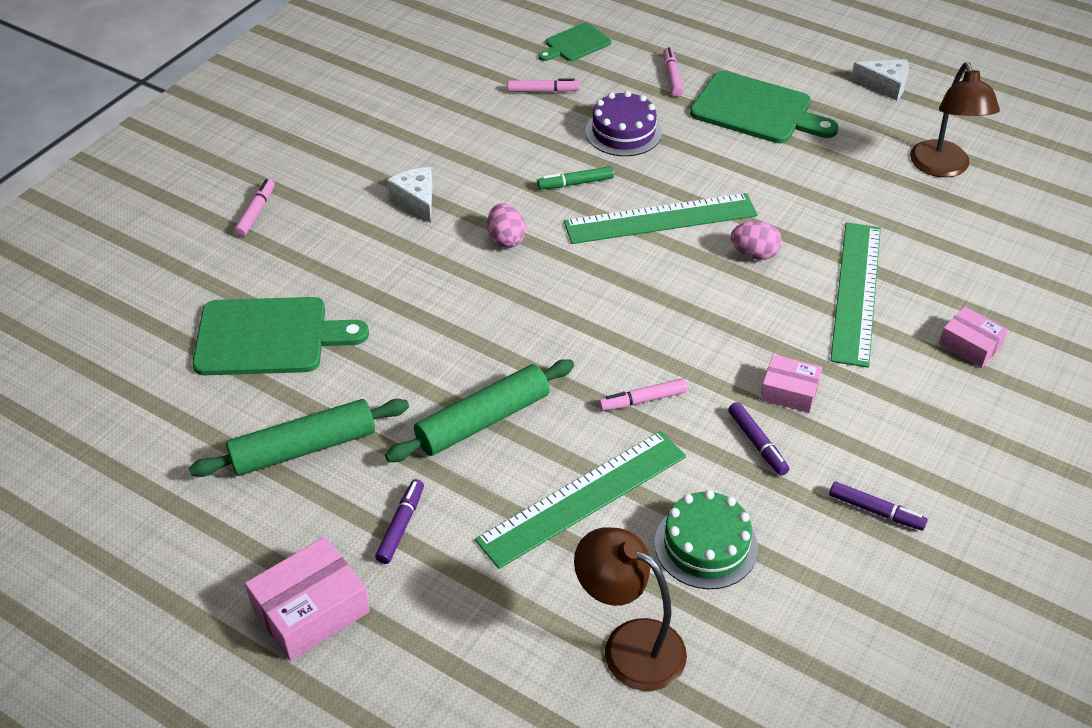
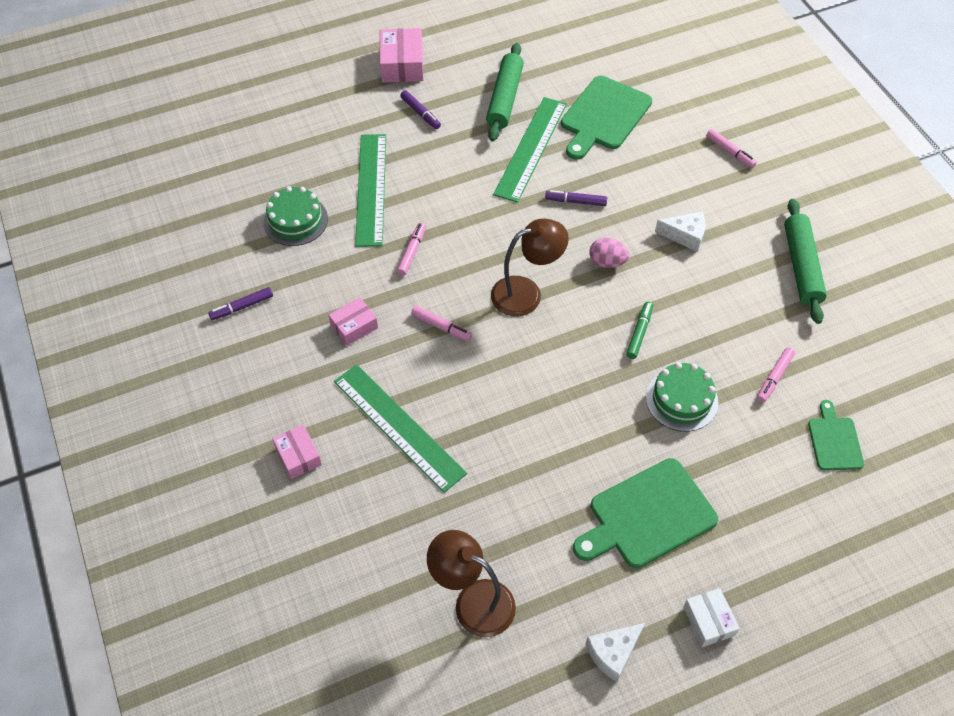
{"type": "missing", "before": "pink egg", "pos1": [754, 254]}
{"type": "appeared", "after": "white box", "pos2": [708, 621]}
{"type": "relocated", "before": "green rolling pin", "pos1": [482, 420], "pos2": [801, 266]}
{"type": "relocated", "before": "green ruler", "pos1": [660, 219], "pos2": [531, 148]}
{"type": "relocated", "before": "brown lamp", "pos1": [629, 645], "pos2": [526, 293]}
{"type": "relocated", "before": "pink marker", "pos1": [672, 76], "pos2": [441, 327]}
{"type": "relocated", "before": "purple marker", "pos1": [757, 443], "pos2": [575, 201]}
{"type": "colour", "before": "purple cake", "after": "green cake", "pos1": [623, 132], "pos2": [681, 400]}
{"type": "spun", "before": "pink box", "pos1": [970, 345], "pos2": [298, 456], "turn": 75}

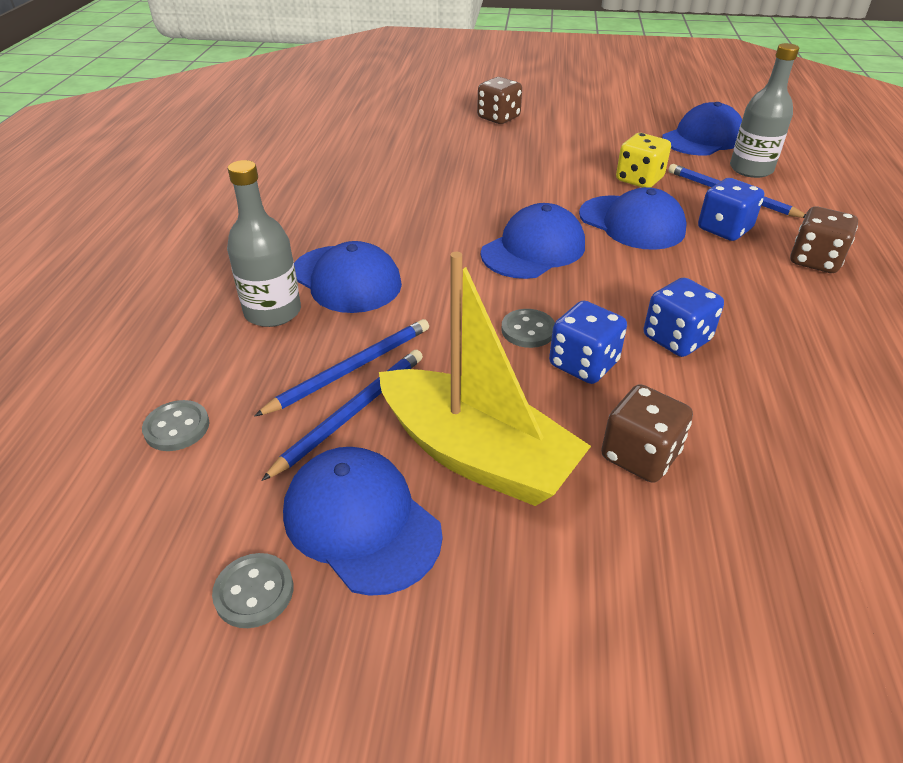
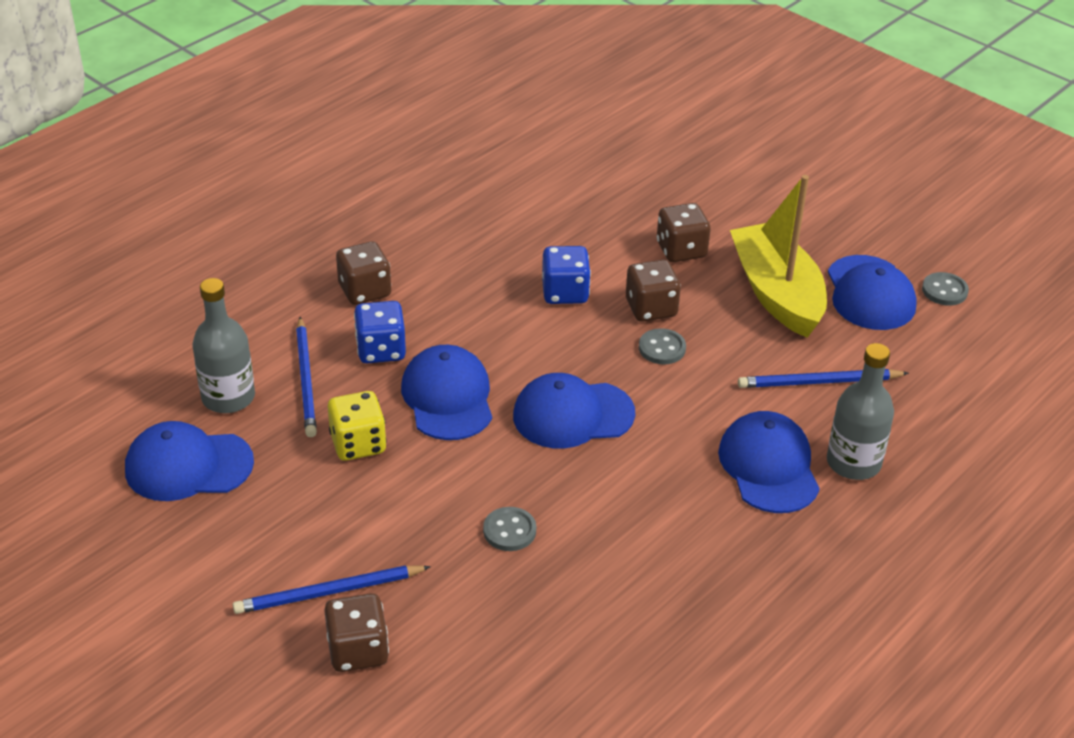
{"type": "relocated", "before": "grey button", "pos1": [177, 427], "pos2": [509, 531]}
{"type": "relocated", "before": "blue pencil", "pos1": [352, 413], "pos2": [328, 592]}
{"type": "colour", "before": "blue dice", "after": "brown dice", "pos1": [583, 364], "pos2": [651, 308]}

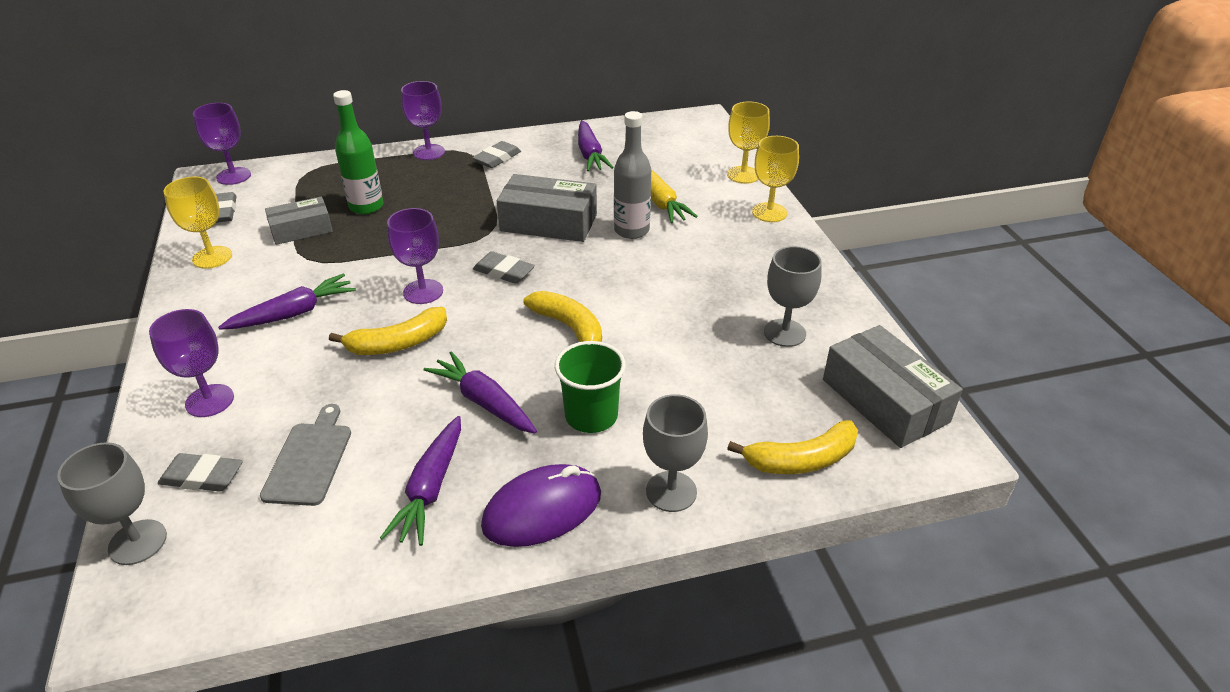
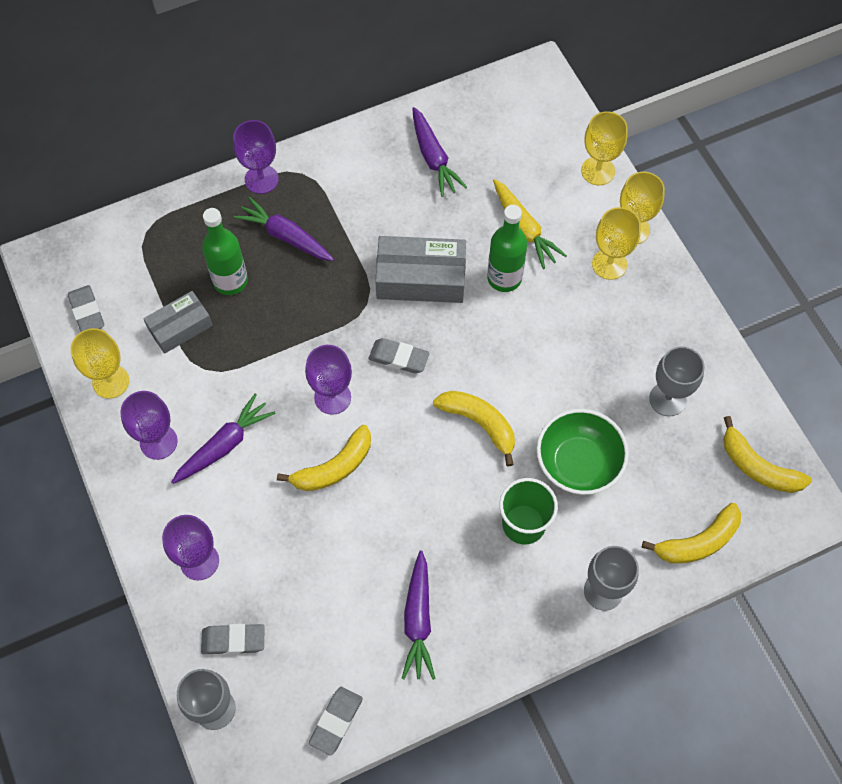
{"type": "missing", "before": "grey cutting board", "pos1": [309, 460]}
{"type": "missing", "before": "purple mouse", "pos1": [542, 510]}
{"type": "appeared", "after": "green bowl", "pos2": [578, 463]}
{"type": "appeared", "after": "yellow goblet", "pos2": [609, 264]}
{"type": "relocated", "before": "purple goblet", "pos1": [233, 176], "pos2": [158, 442]}
{"type": "relocated", "before": "purple carrot", "pos1": [484, 402], "pos2": [286, 236]}
{"type": "relocated", "before": "grey eraser", "pos1": [497, 158], "pos2": [336, 721]}
{"type": "exchanged", "before": "grey box", "after": "yellow banana", "pos1": [884, 401], "pos2": [757, 467]}
{"type": "colour", "before": "grey bottle", "after": "green bottle", "pos1": [631, 230], "pos2": [504, 278]}

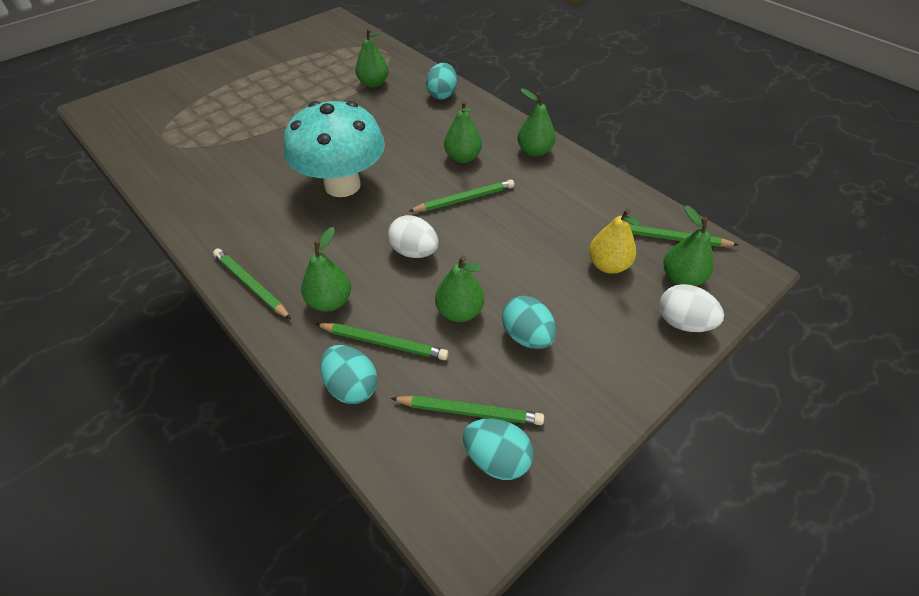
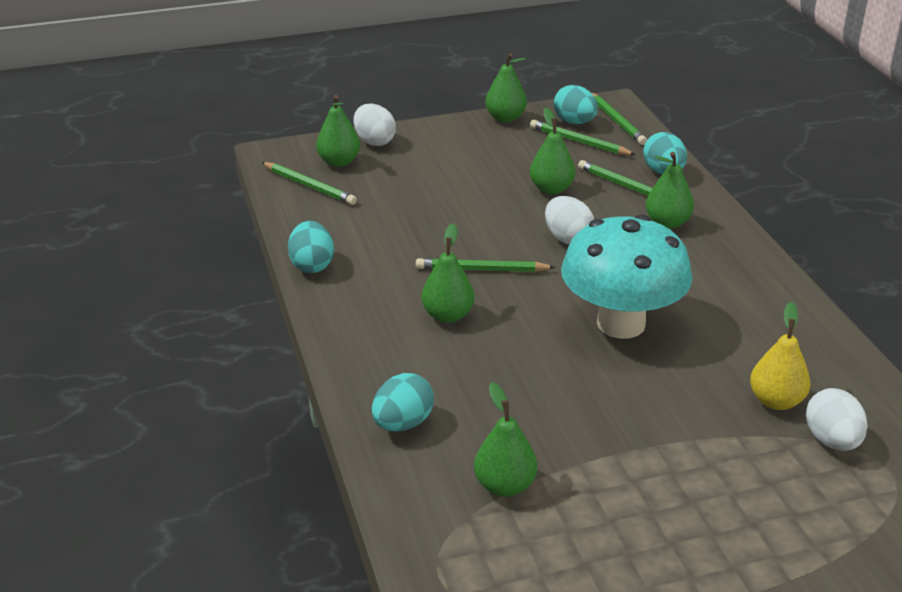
{"type": "appeared", "after": "white egg", "pos2": [832, 441]}
{"type": "relocated", "before": "green pencil", "pos1": [251, 285], "pos2": [616, 121]}
{"type": "relocated", "before": "turquoise egg", "pos1": [527, 336], "pos2": [312, 265]}
{"type": "relocated", "before": "green pear", "pos1": [534, 151], "pos2": [505, 118]}
{"type": "relocated", "before": "yellow pear", "pos1": [608, 265], "pos2": [776, 401]}

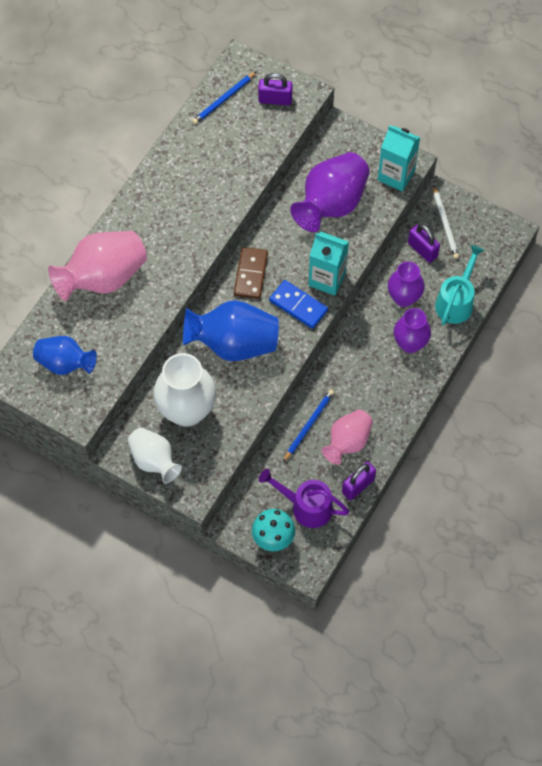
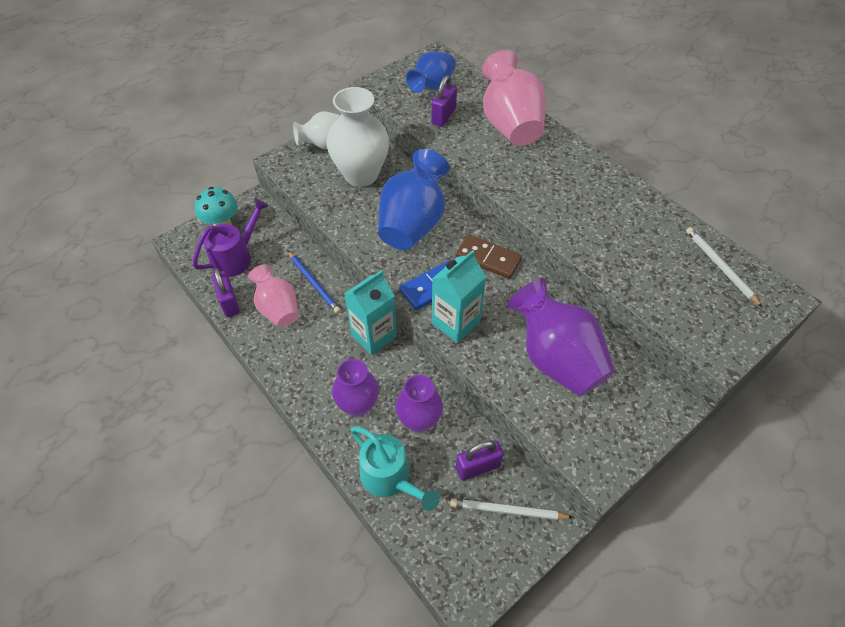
{"type": "relocated", "before": "purple padlock", "pos1": [275, 100], "pos2": [443, 116]}
{"type": "relocated", "before": "turquoise carton", "pos1": [396, 175], "pos2": [374, 335]}
{"type": "colour", "before": "blue pencil", "after": "white pencil", "pos1": [224, 99], "pos2": [720, 267]}

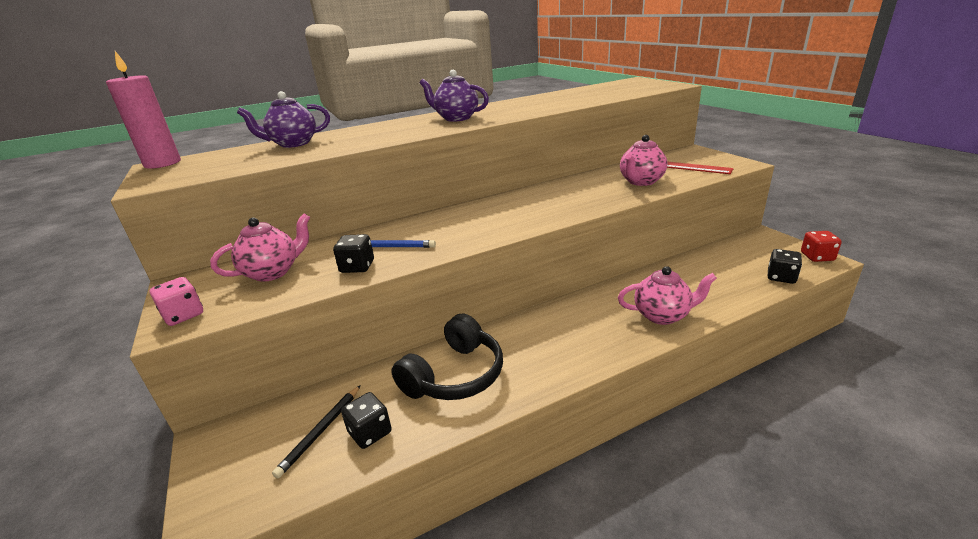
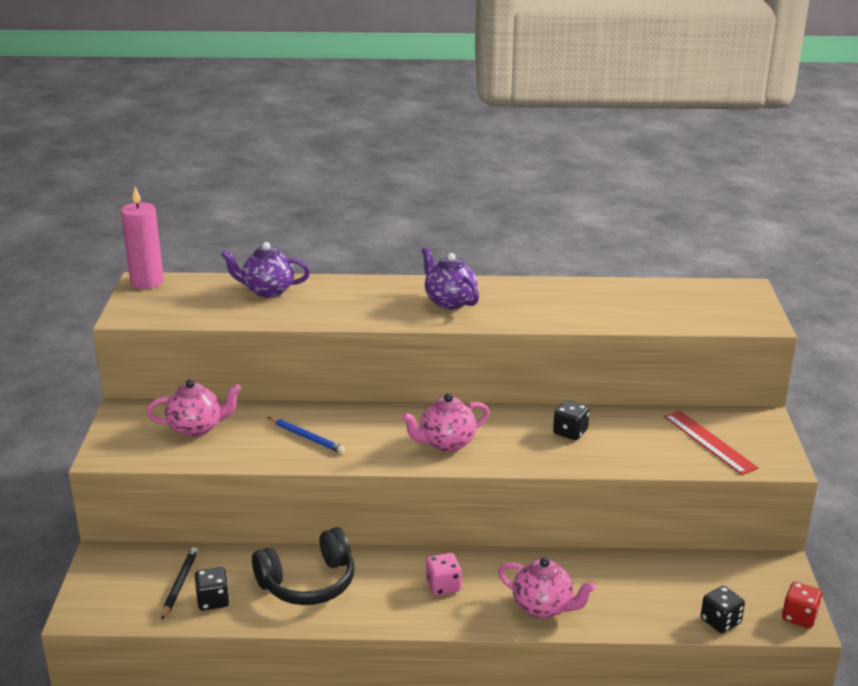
{"type": "relocated", "before": "pink dice", "pos1": [183, 315], "pos2": [443, 586]}
{"type": "relocated", "before": "black dice", "pos1": [357, 267], "pos2": [570, 432]}
{"type": "relocated", "before": "pink teapot", "pos1": [641, 181], "pos2": [446, 443]}
{"type": "spun", "before": "black pencil", "pos1": [321, 431], "pos2": [179, 584], "turn": 135}

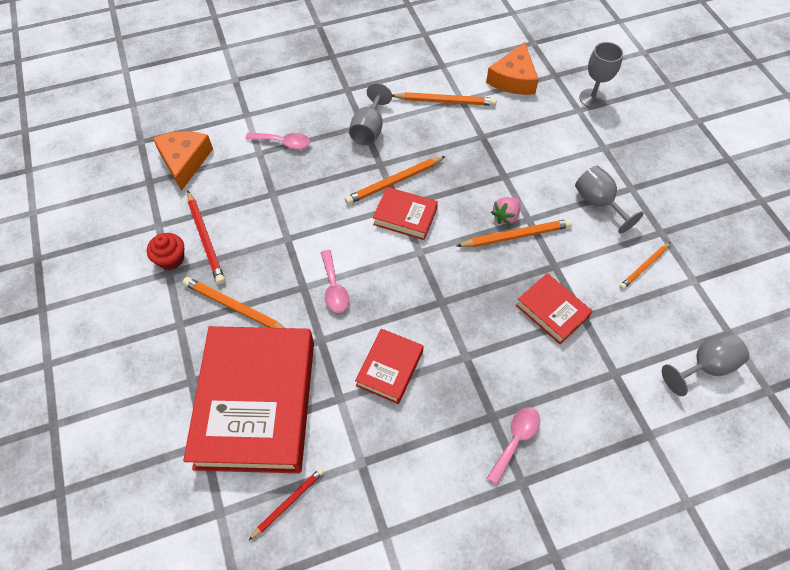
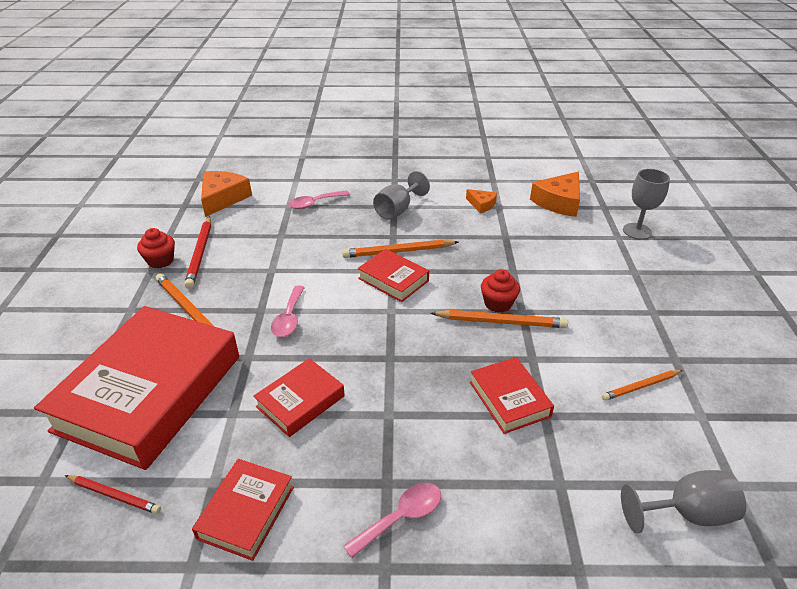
{"type": "missing", "before": "grey goblet", "pos1": [598, 203]}
{"type": "appeared", "after": "red book", "pos2": [246, 512]}
{"type": "exchanged", "before": "orange pencil", "after": "orange cheese", "pos1": [445, 101], "pos2": [481, 205]}
{"type": "exchanged", "before": "pink strawberry", "after": "red cupcake", "pos1": [506, 216], "pos2": [498, 303]}
{"type": "spun", "before": "pink spoon", "pos1": [283, 142], "pos2": [314, 203], "turn": 120}
{"type": "spun", "before": "red pencil", "pos1": [288, 503], "pos2": [114, 495], "turn": 45}

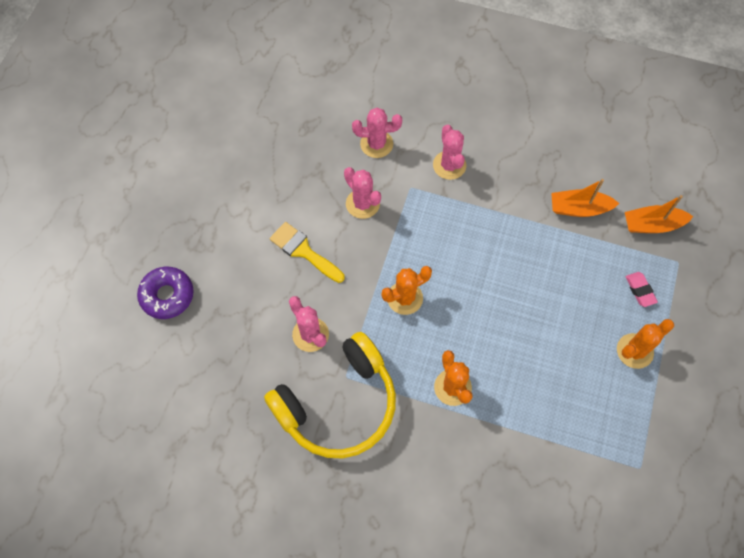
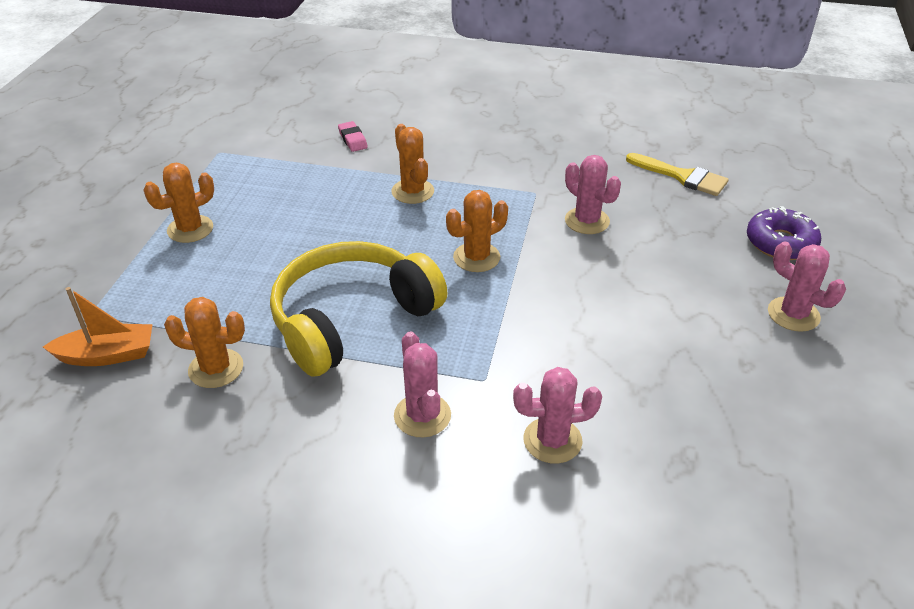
{"type": "relocated", "before": "yellow headphones", "pos1": [338, 404], "pos2": [352, 319]}
{"type": "relocated", "before": "yellow brush", "pos1": [304, 251], "pos2": [682, 176]}
{"type": "relocated", "before": "pink cactus", "pos1": [362, 204], "pos2": [793, 314]}
{"type": "relocated", "before": "pink eraser", "pos1": [640, 290], "pos2": [353, 140]}
{"type": "exchanged", "before": "orange boat", "after": "orange cactus", "pos1": [579, 208], "pos2": [216, 368]}

